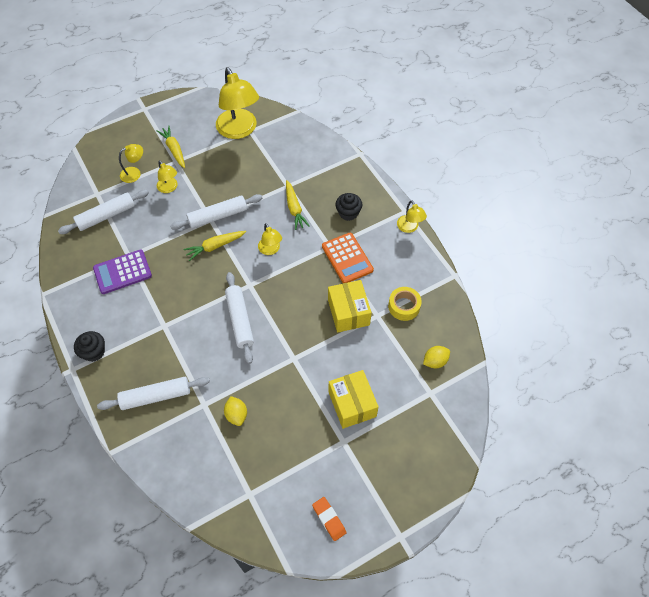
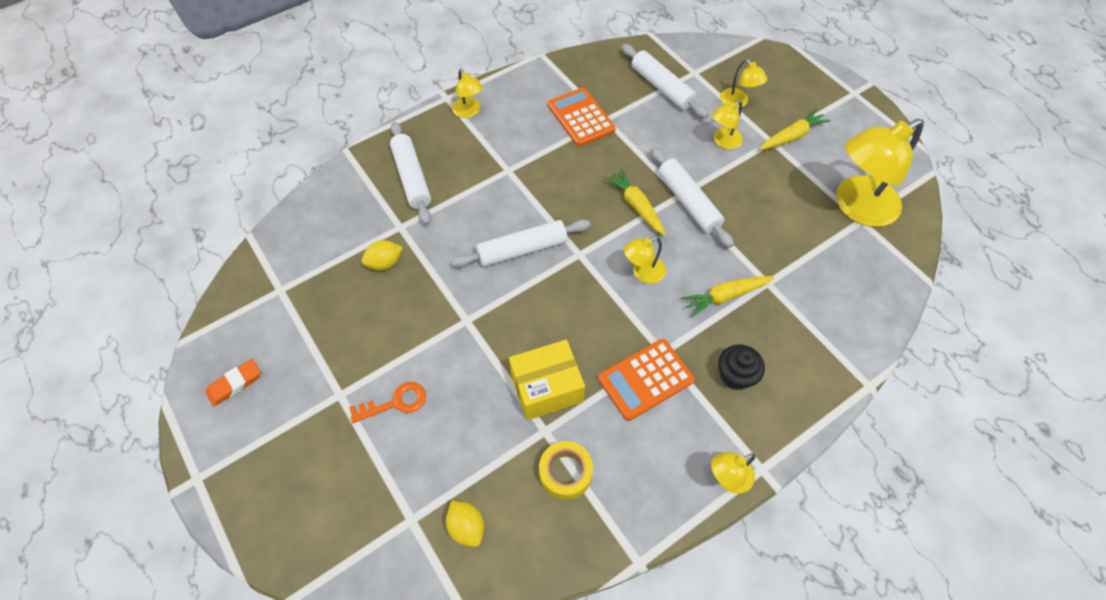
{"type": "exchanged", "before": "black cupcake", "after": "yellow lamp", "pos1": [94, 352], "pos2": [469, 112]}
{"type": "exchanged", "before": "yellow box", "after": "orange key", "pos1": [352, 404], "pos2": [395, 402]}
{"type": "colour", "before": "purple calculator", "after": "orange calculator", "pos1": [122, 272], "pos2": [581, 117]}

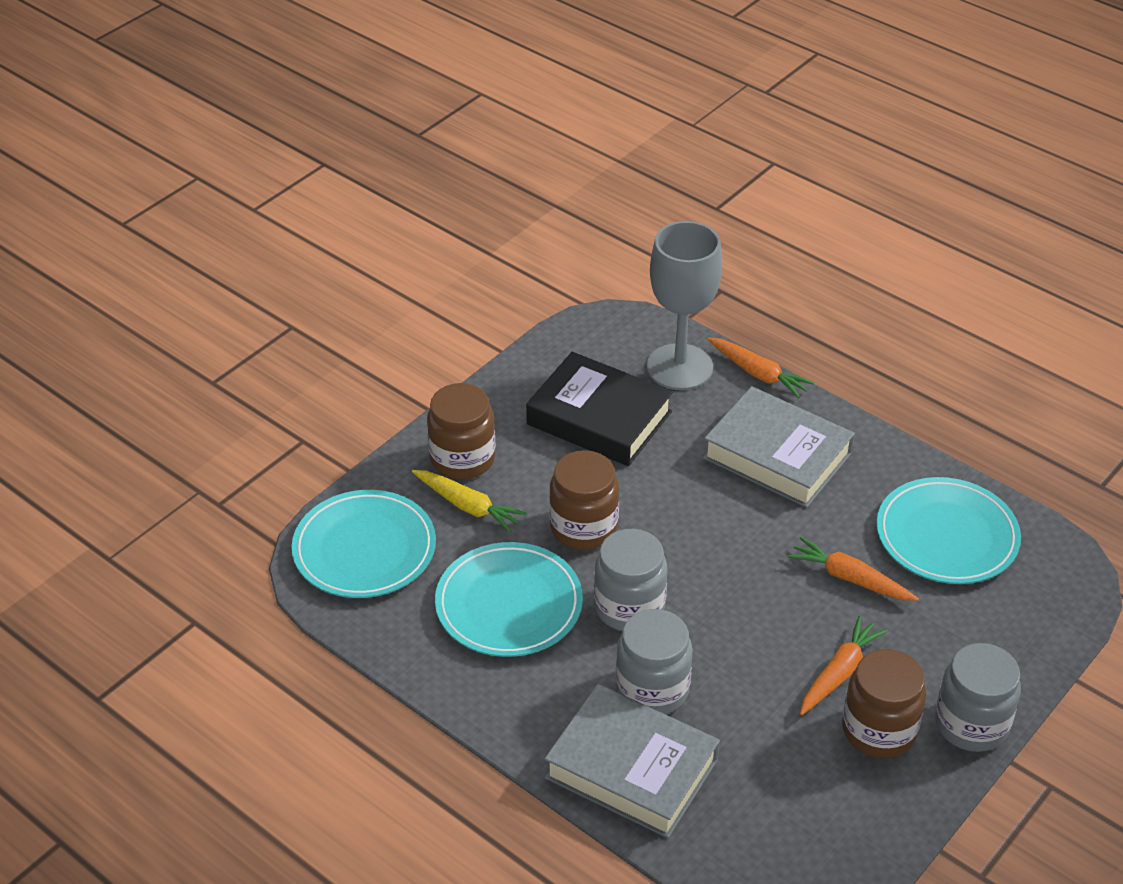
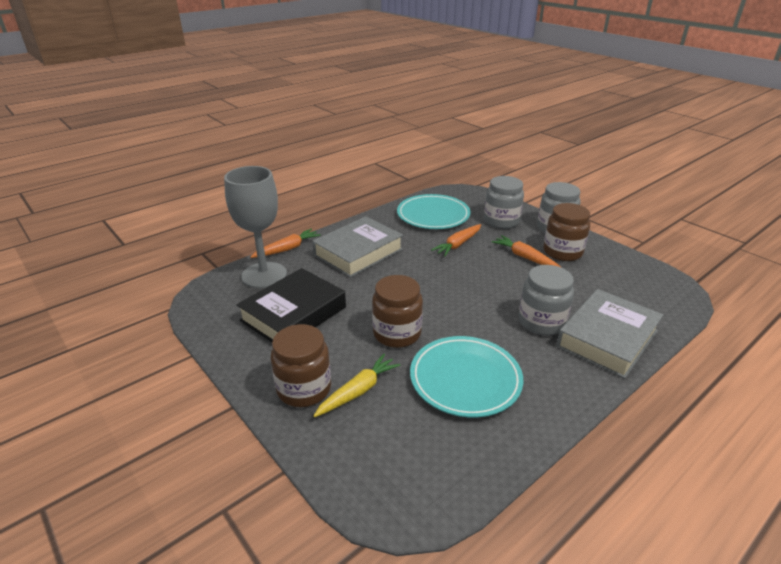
{"type": "missing", "before": "turquoise plate", "pos1": [364, 549]}
{"type": "relocated", "before": "grey jar", "pos1": [629, 607], "pos2": [501, 221]}

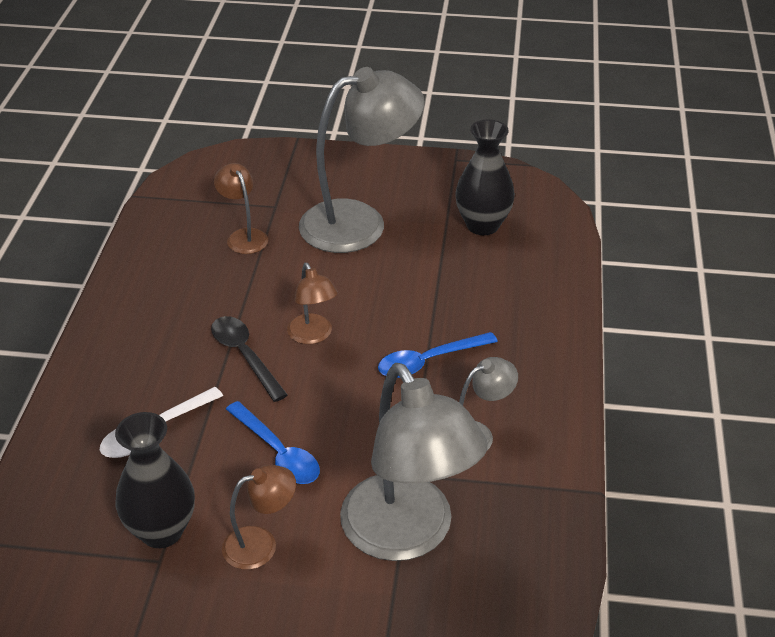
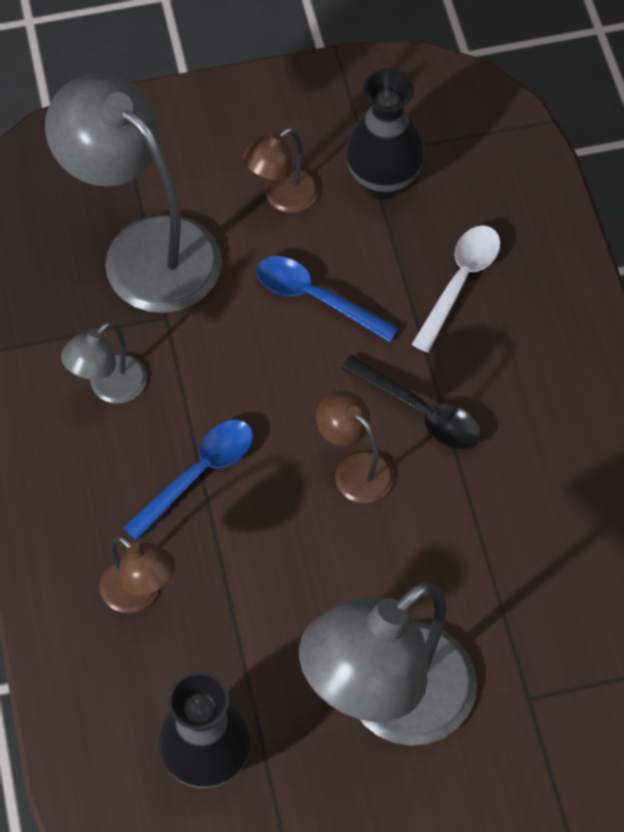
{"type": "relocated", "before": "brown lamp", "pos1": [244, 236], "pos2": [139, 594]}

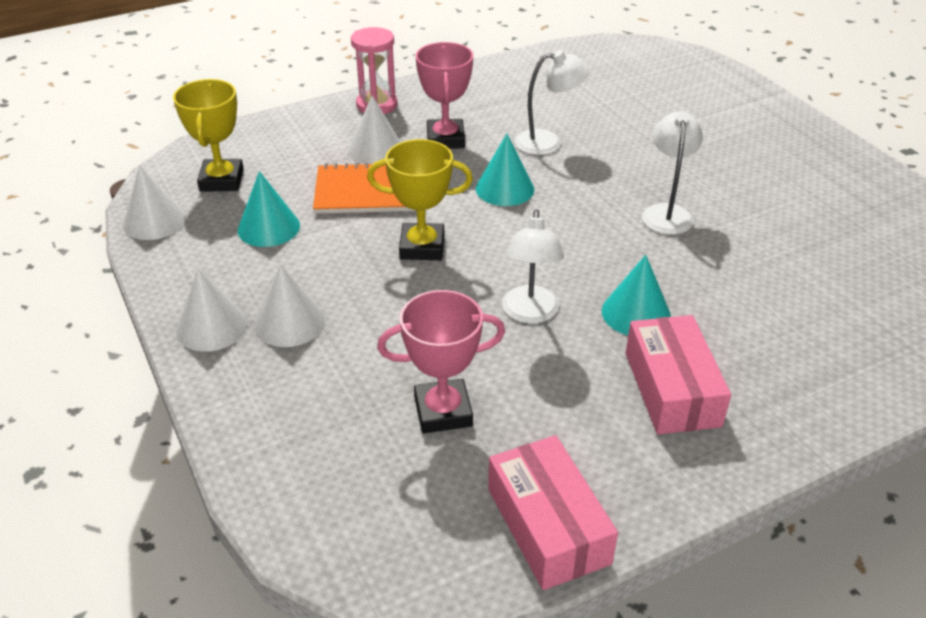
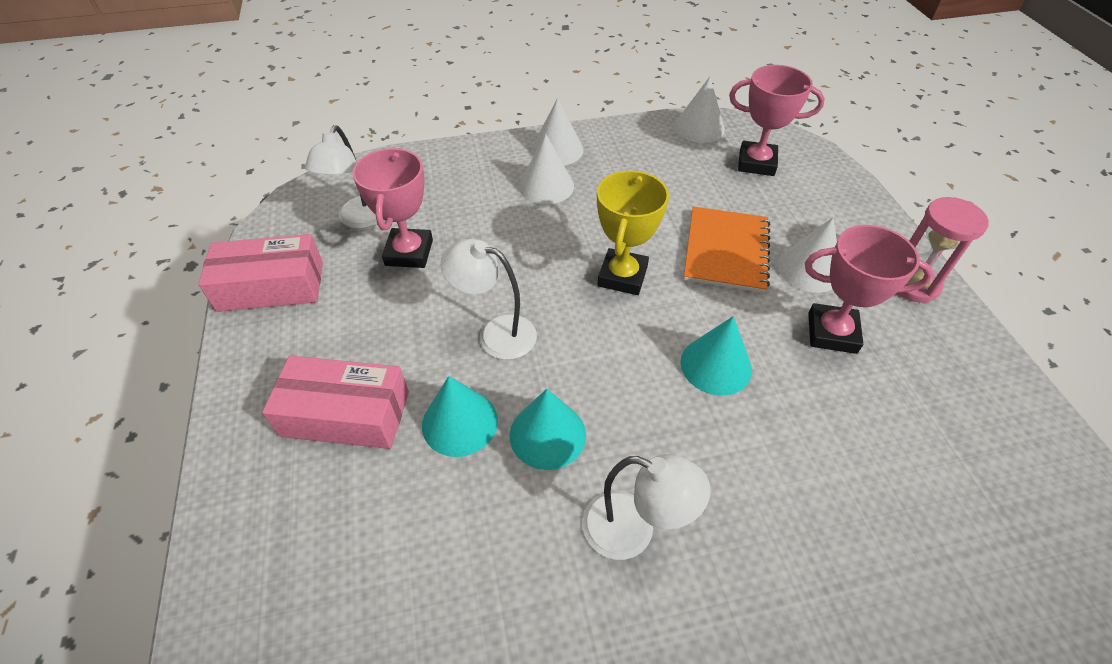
{"type": "relocated", "before": "turquoise cone", "pos1": [268, 227], "pos2": [547, 434]}
{"type": "relocated", "before": "white lamp", "pos1": [548, 142], "pos2": [359, 220]}
{"type": "colour", "before": "yellow trophy", "after": "pink trophy", "pos1": [222, 180], "pos2": [756, 163]}

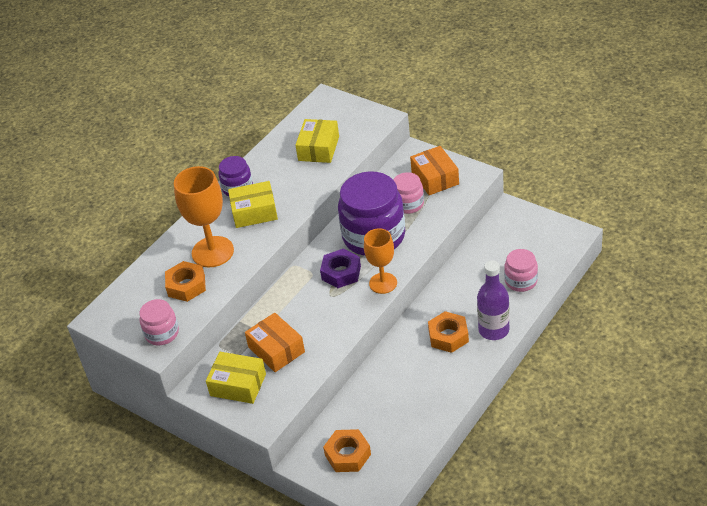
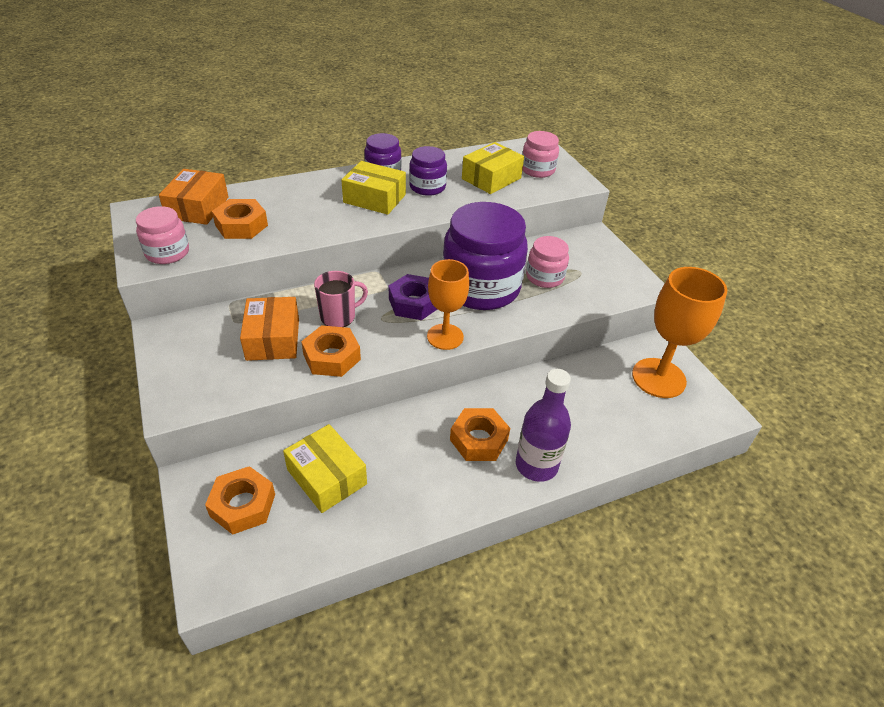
{"type": "appeared", "after": "orange nut", "pos2": [332, 357]}
{"type": "appeared", "after": "pink mug", "pos2": [339, 316]}
{"type": "appeared", "after": "purple jar", "pos2": [427, 187]}
{"type": "relocated", "before": "orange goblet", "pos1": [212, 252], "pos2": [658, 378]}
{"type": "relocated", "before": "yellow box", "pos1": [238, 385], "pos2": [327, 477]}
{"type": "relocated", "before": "orange box", "pos1": [435, 178], "pos2": [198, 208]}
{"type": "relocated", "before": "pink jar", "pos1": [521, 281], "pos2": [537, 170]}

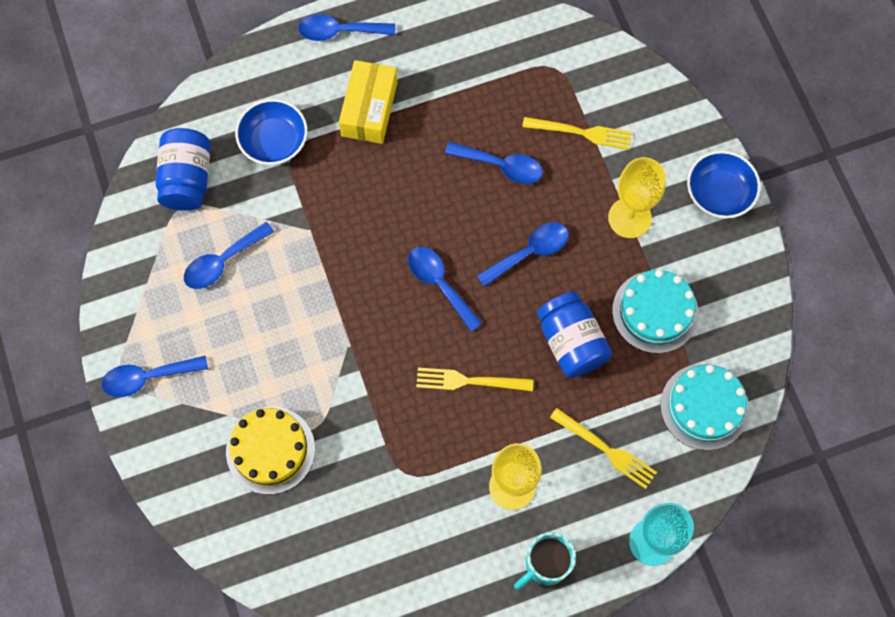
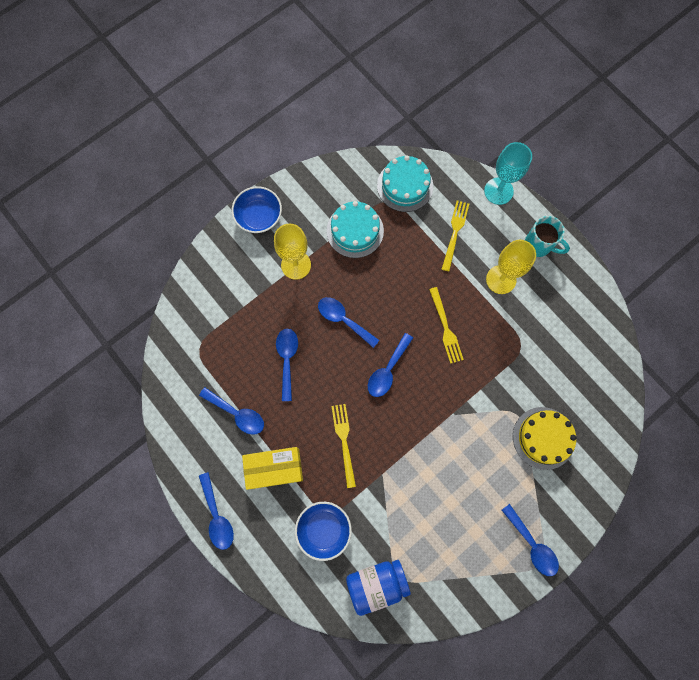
{"type": "missing", "before": "blue jar", "pos1": [571, 342]}
{"type": "relocated", "before": "blue spoon", "pos1": [223, 261], "pos2": [237, 413]}
{"type": "relocated", "before": "yellow fork", "pos1": [582, 132], "pos2": [344, 441]}

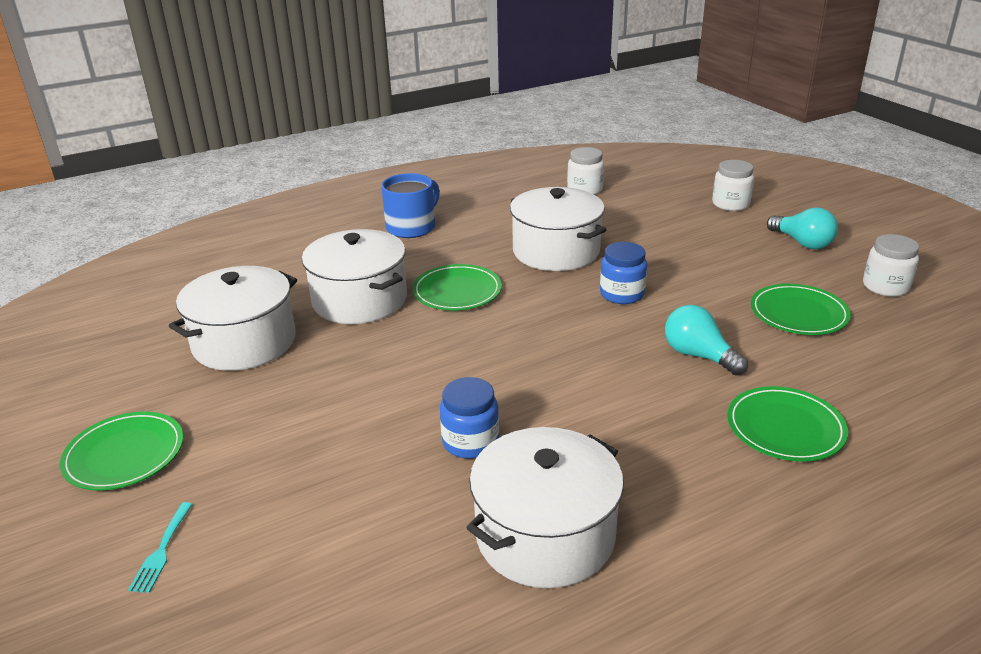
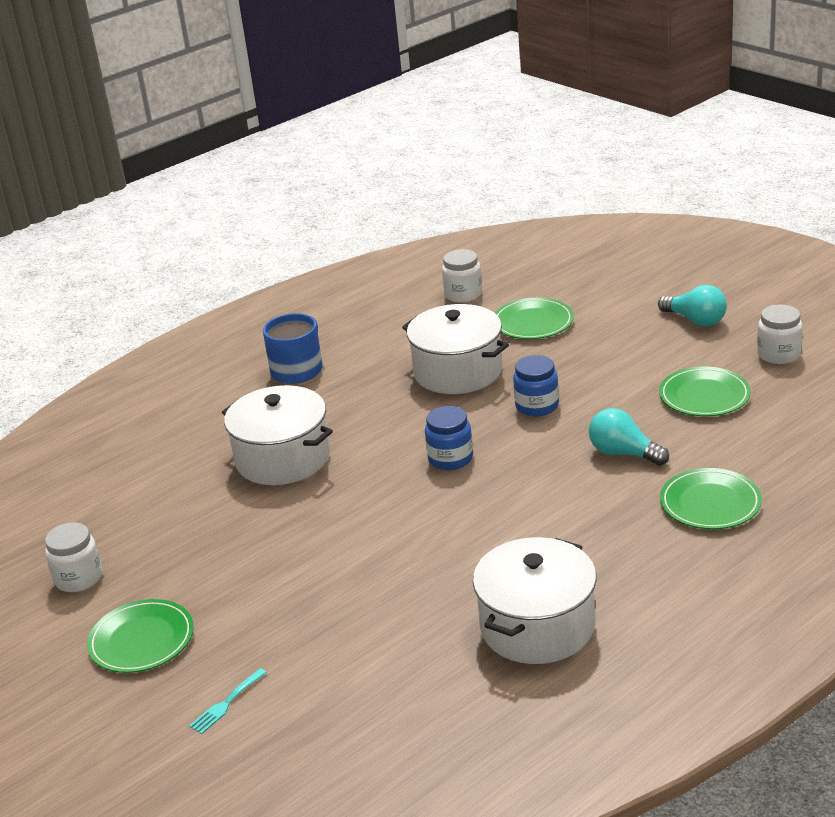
{"type": "missing", "before": "white pot", "pos1": [244, 342]}
{"type": "relocated", "before": "green plate", "pos1": [457, 291], "pos2": [533, 322]}
{"type": "relocated", "before": "blue jar", "pos1": [470, 442], "pos2": [450, 458]}
{"type": "relocated", "before": "white jar", "pos1": [730, 204], "pos2": [79, 578]}
{"type": "spun", "before": "turquoise fork", "pos1": [162, 551], "pos2": [226, 703], "turn": 45}

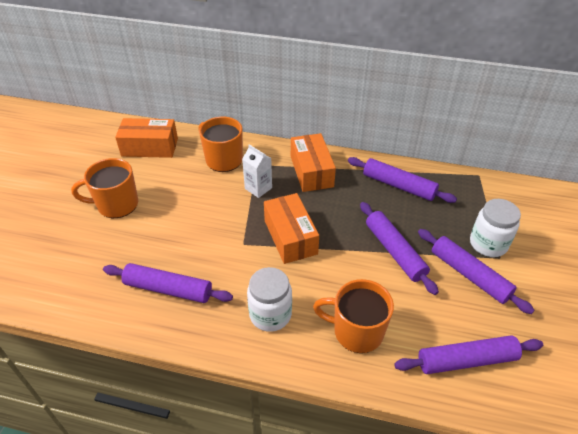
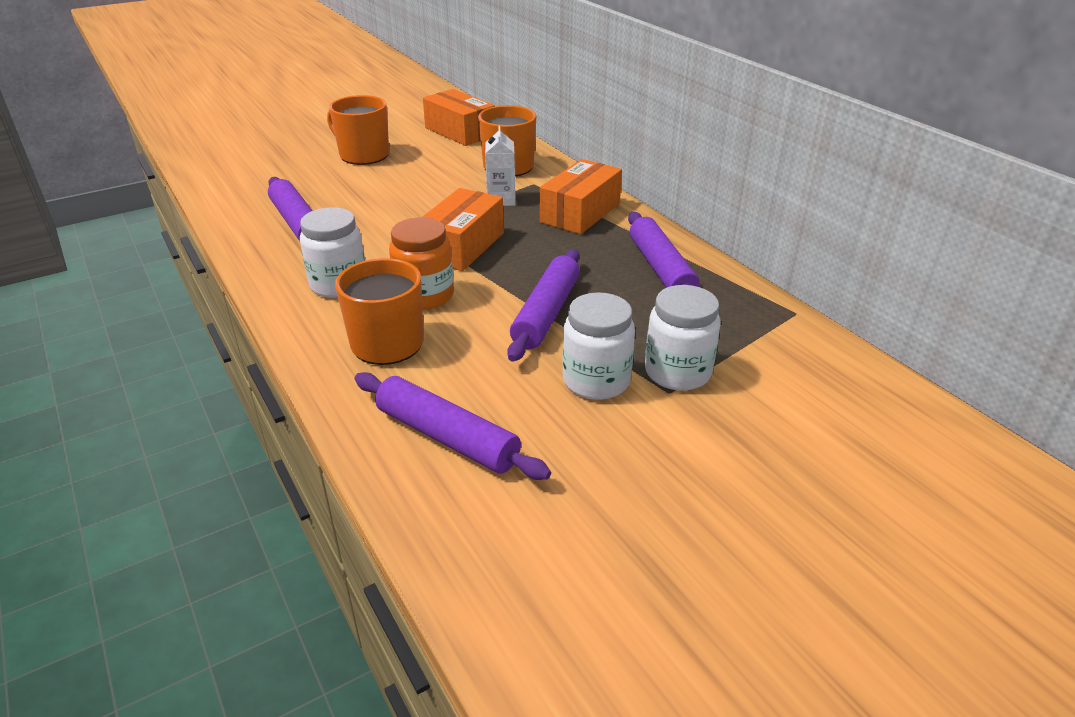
{"type": "appeared", "after": "orange jar", "pos2": [424, 296]}
{"type": "exchanged", "before": "purple rolling pin", "after": "white jar", "pos1": [469, 275], "pos2": [596, 381]}

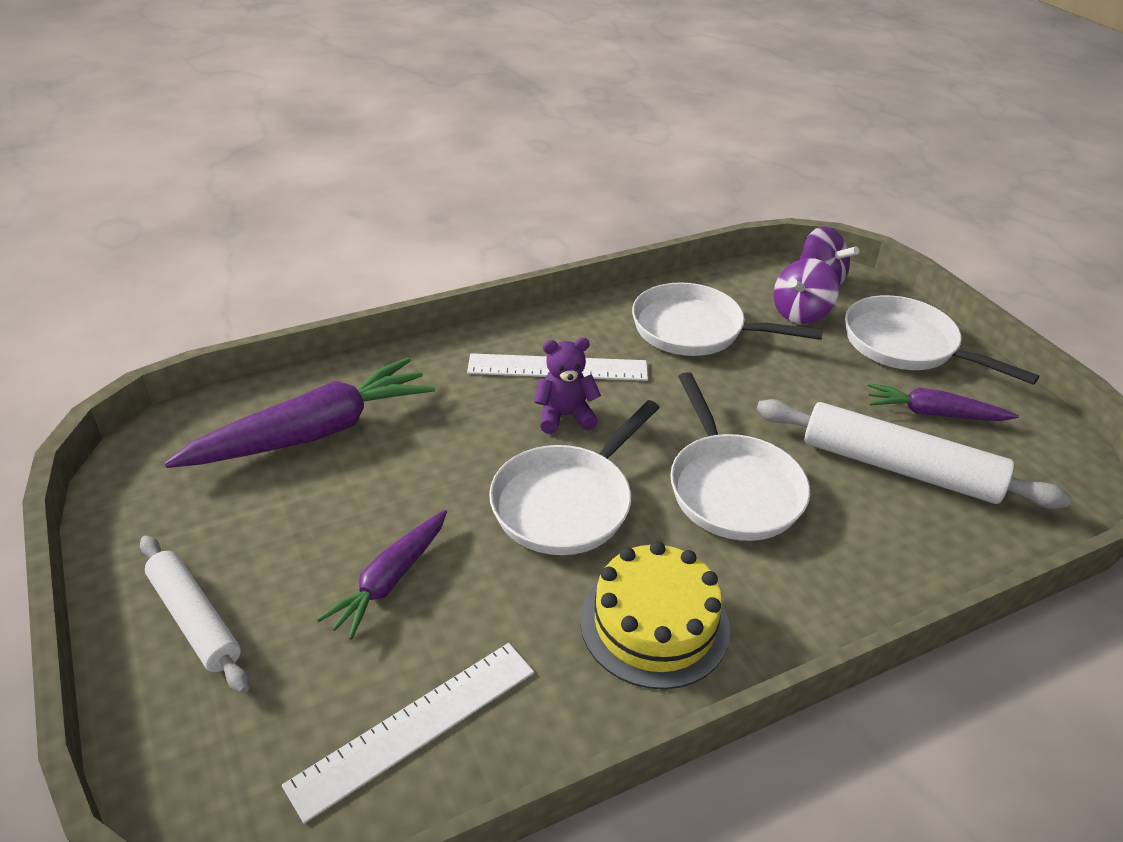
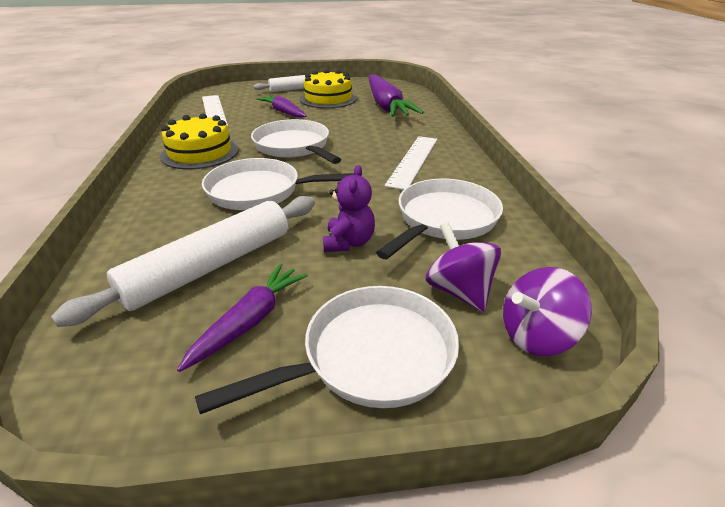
{"type": "appeared", "after": "yellow cake", "pos2": [328, 99]}
{"type": "relocated", "before": "purple teddy bear", "pos1": [565, 416], "pos2": [348, 242]}

